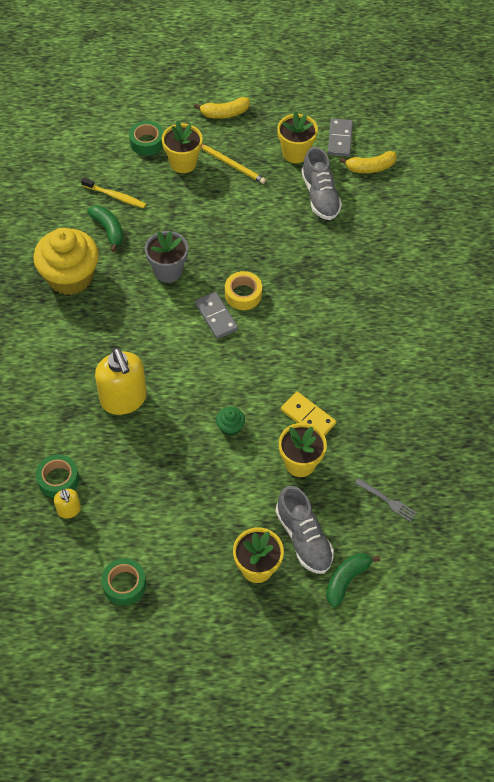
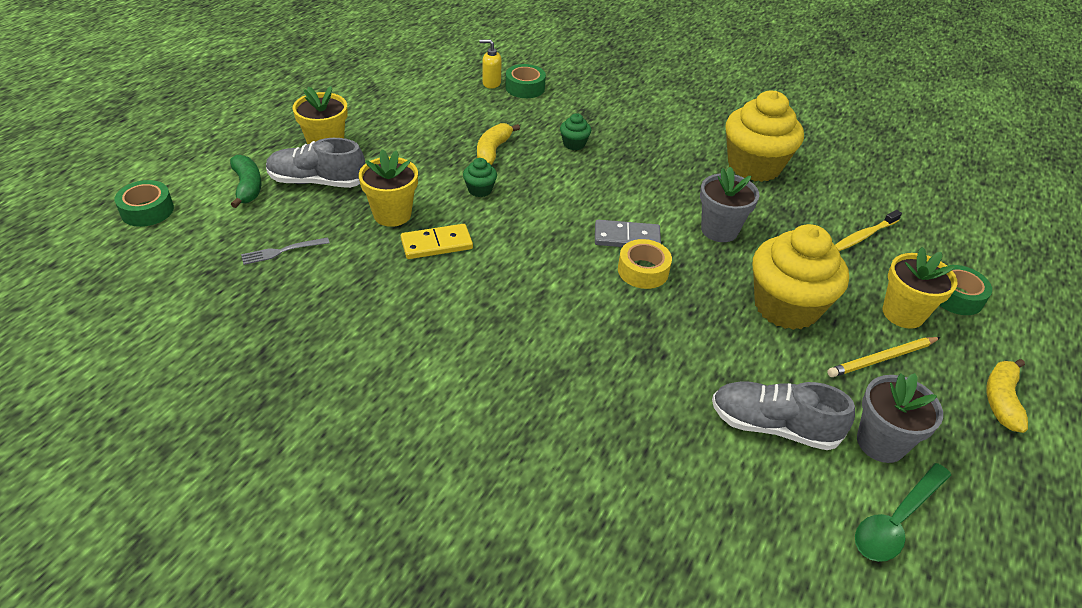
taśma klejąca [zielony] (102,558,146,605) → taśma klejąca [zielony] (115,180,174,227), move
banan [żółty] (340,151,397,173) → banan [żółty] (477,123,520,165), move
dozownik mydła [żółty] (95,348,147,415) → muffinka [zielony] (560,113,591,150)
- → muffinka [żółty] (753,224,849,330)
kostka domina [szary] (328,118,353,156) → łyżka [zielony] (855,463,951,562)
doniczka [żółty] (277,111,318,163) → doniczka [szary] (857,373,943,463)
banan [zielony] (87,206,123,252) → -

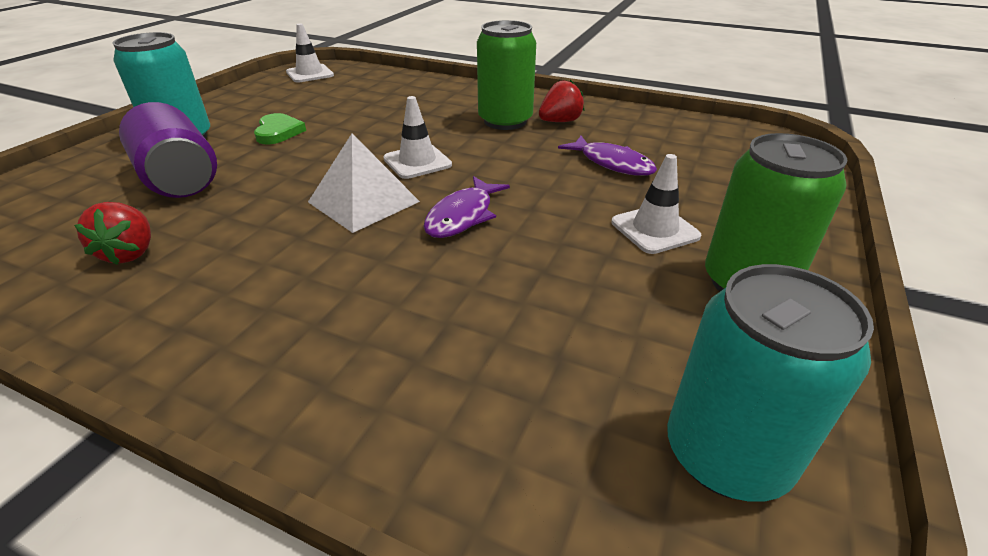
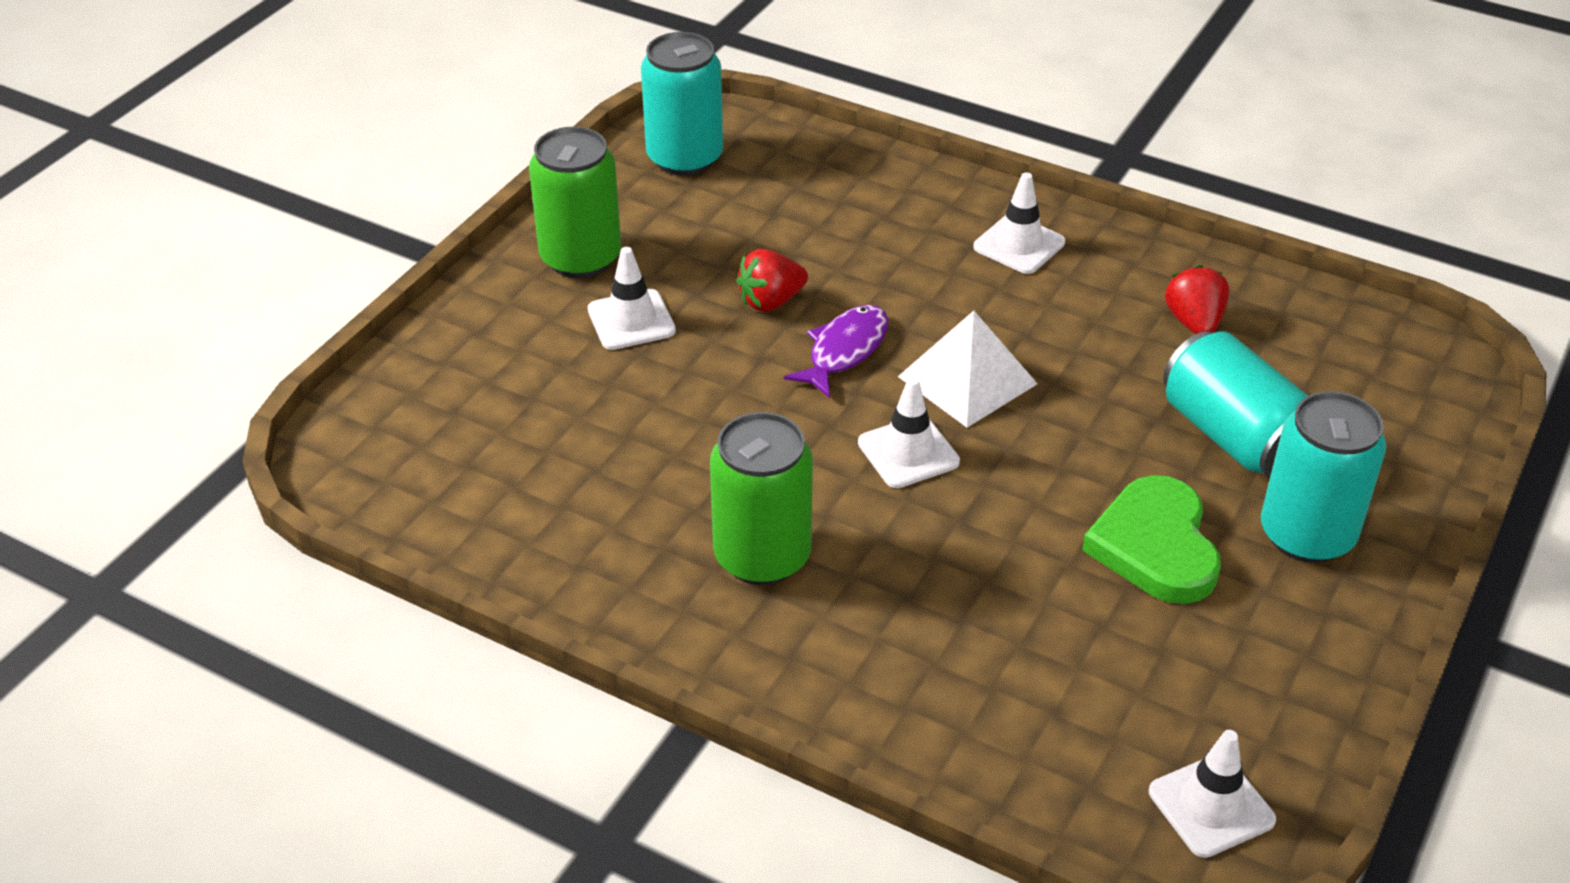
truskawka [czerwony] (539,80,584,122) → truskawka [czerwony] (737,249,808,312), move
- → pachołek [biały] (973,172,1065,274)
serce [zielony] (254,113,306,144) → serce [zielony] (1082,475,1221,604), x1.62
puszka [fioletowy] (119,102,217,198) → puszka [turkusowy] (1163,331,1308,478)
ryba [fioletowy] (558,136,657,176) → -

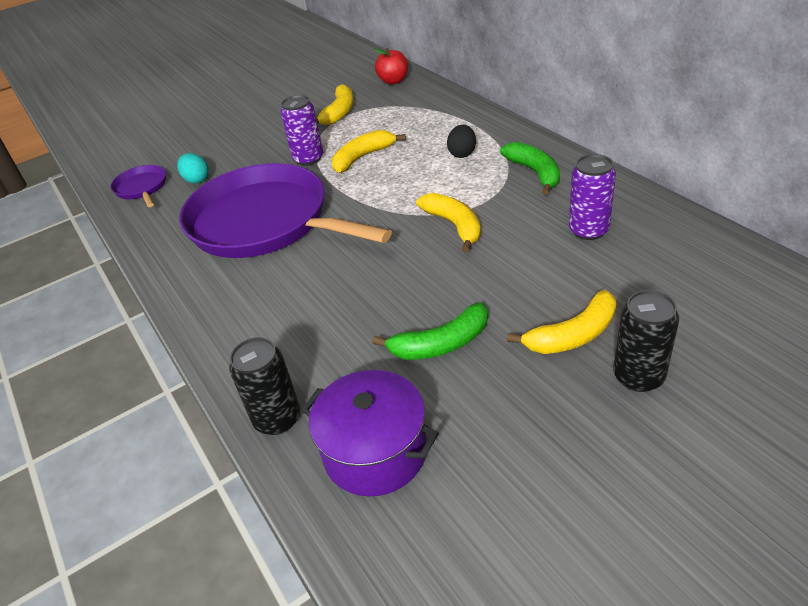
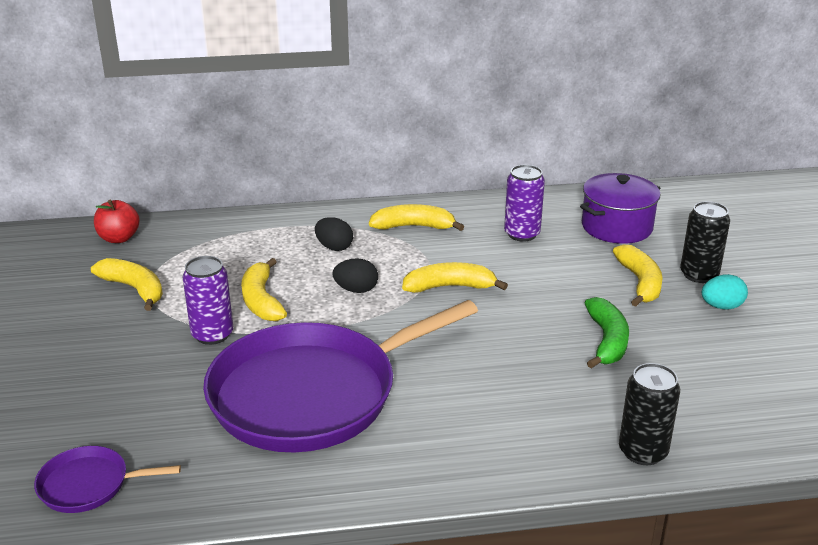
- → jajko [czarny] (332,258,378,293)
banan [zielony] (500,142,560,195) → banan [żółty] (369,204,464,231)
garnek [fioletowy] (302,370,439,496) → garnek [fioletowy] (580,173,661,244), move
jajko [turkusowy] (177,153,208,183) → jajko [turkusowy] (702,274,748,310), move

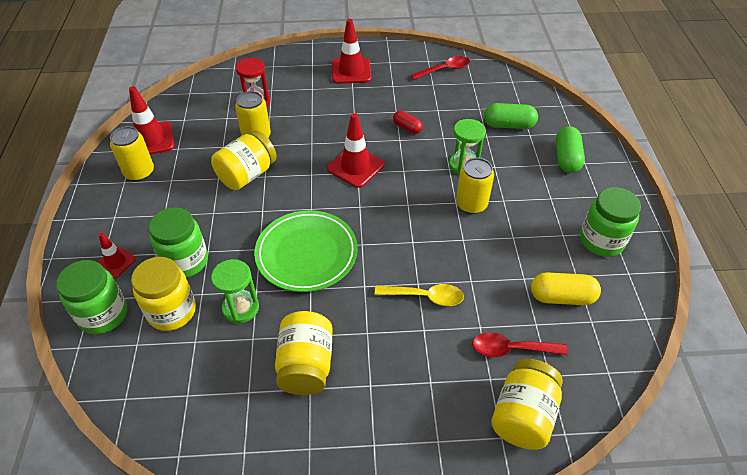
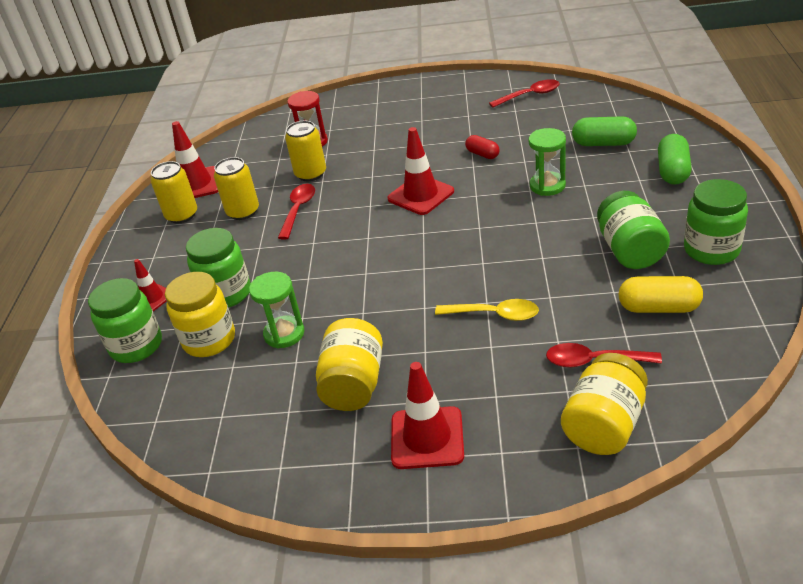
puszka [żółty] (456,158,494,214) → puszka [żółty] (214,157,259,220), move
słoik [żółty] (211,131,277,190) → łyżka [czerwony] (278,184,315,240)
pachołek [czerwony] (332,19,371,84) → pachołek [czerwony] (391,362,464,469), move
- → słoik [zielony] (597,191,670,269)
talerz [zielony] (254,210,358,292) → -

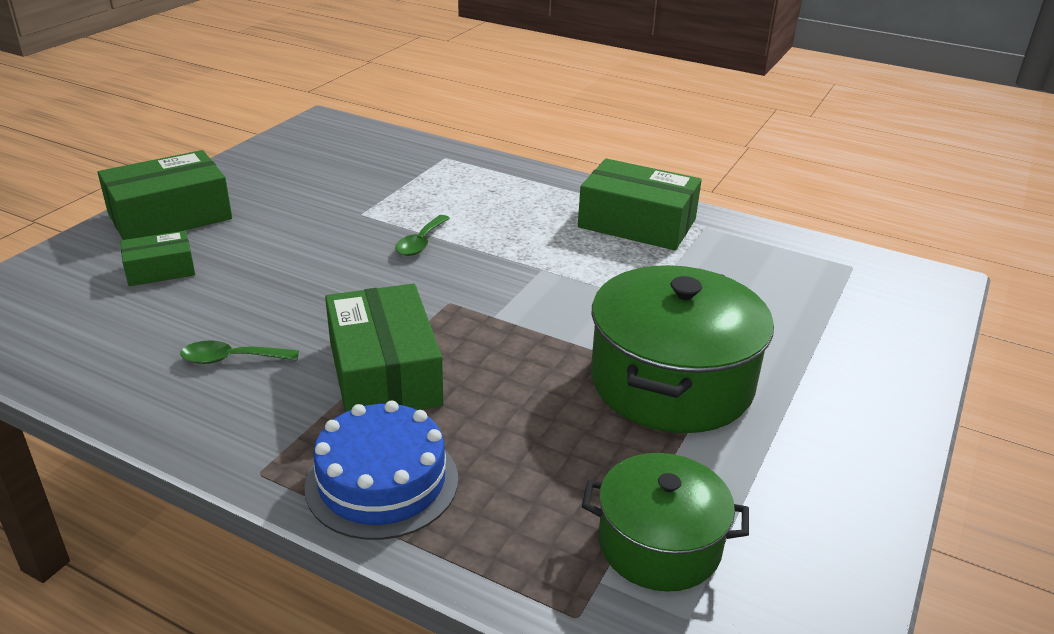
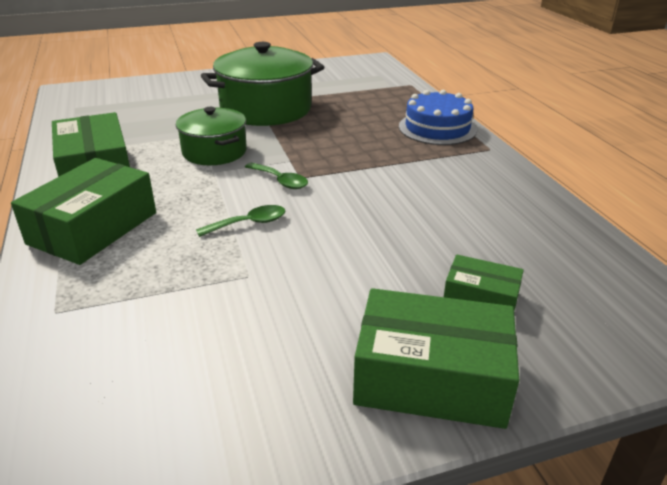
pudełko [zielony] (325,284,444,412) → pudełko [zielony] (11,158,156,265), move
garnek [zielony] (582,453,749,592) → garnek [zielony] (176,107,247,165), move
łyżka [zielony] (180,340,299,364) → łyżka [zielony] (245,163,308,189), move

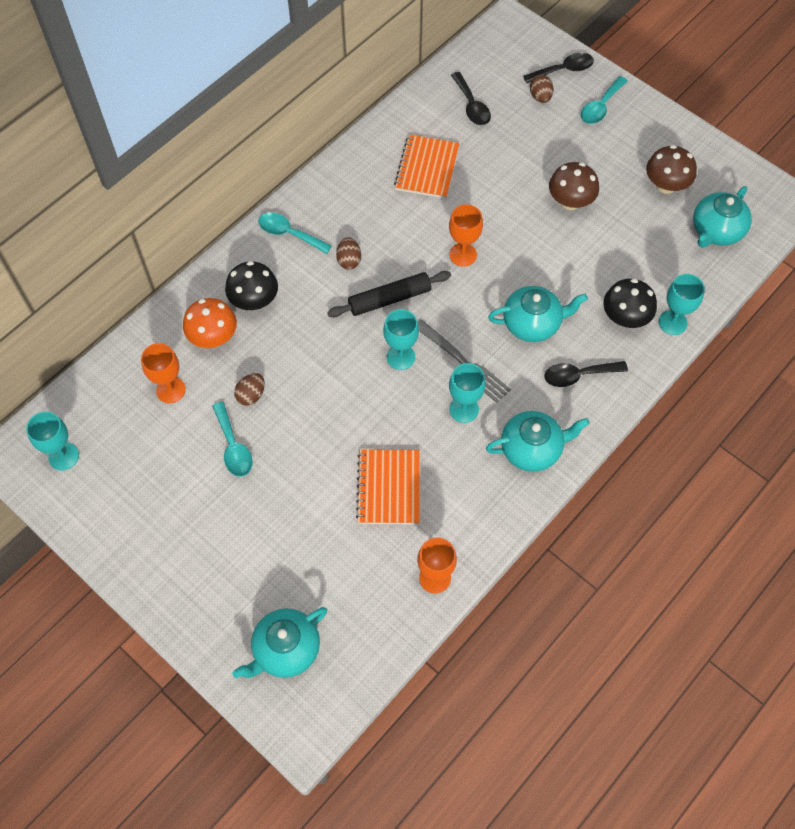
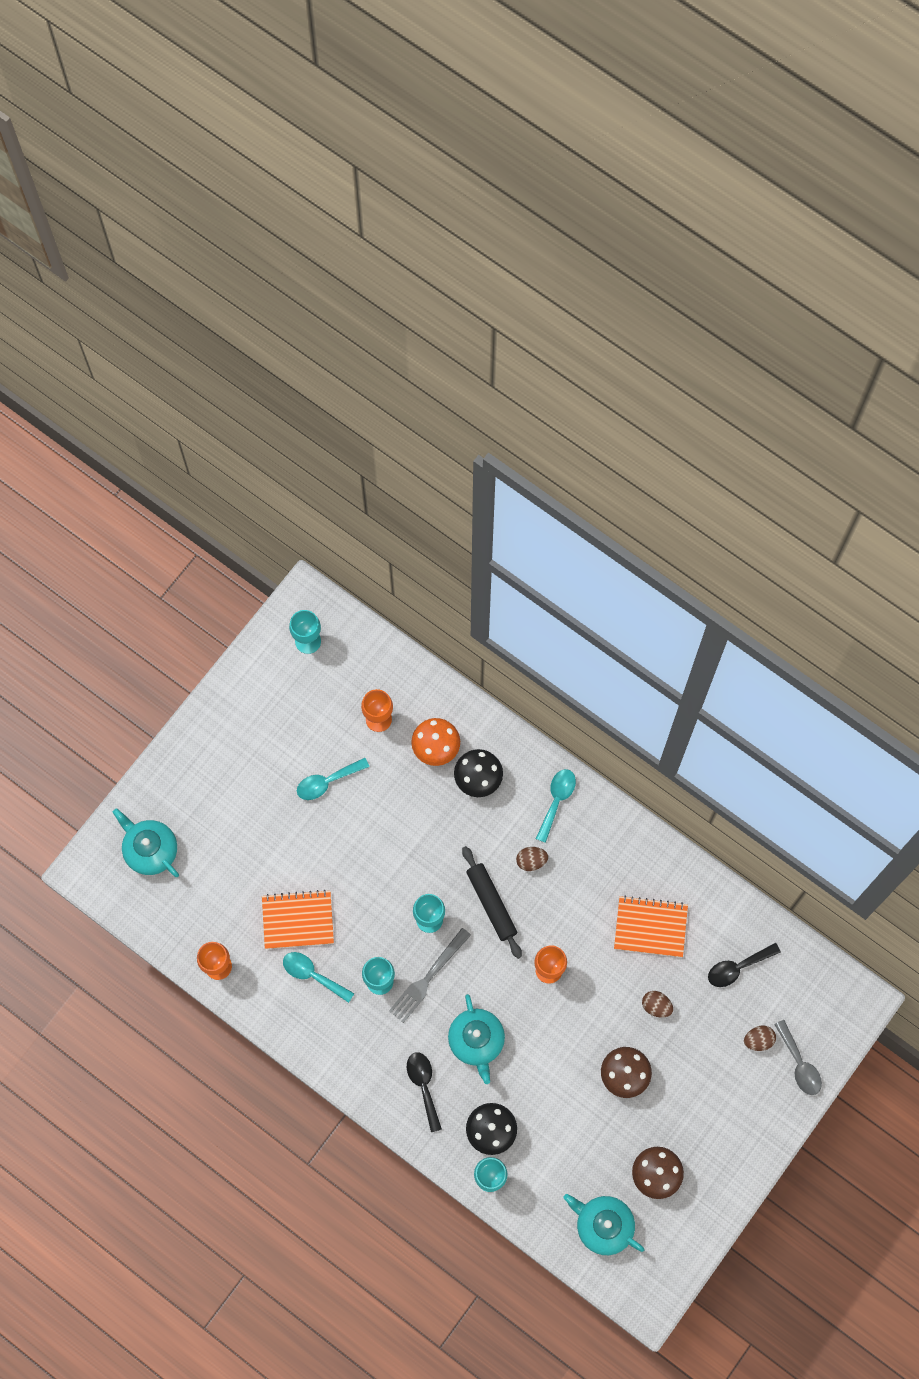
łyżka [turkusowy] (581,76,628,124) → łyżka [turkusowy] (283,952,354,1003), move
jajko [brązowy] (234,373,265,406) → jajko [brązowy] (642,991,673,1018), move
łyżka [czarny] (523,53,594,83) → łyżka [szary] (774,1020,822,1095)
imbryk [turkusowy] (486,411,590,472) → -

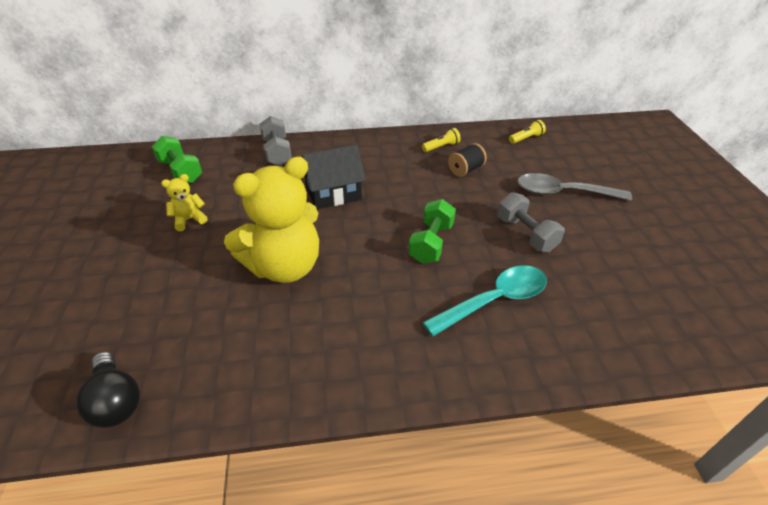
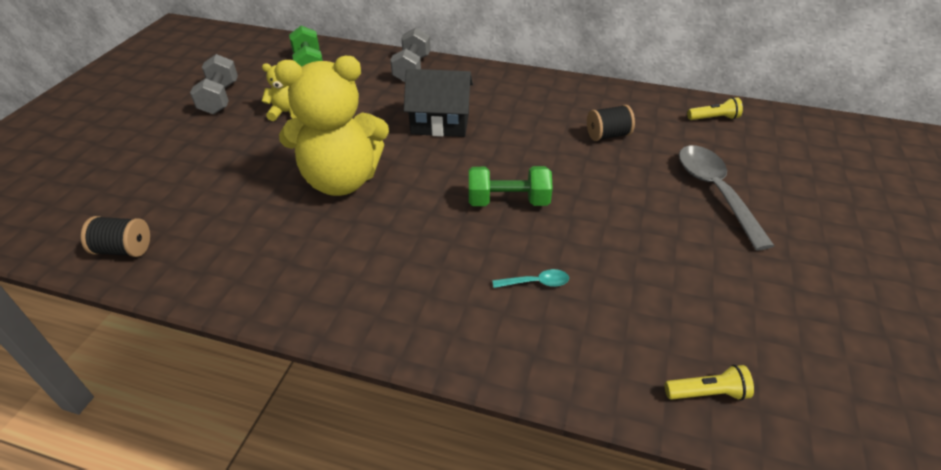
żarówka [czarny] (76,352,140,428) → szpulka [czarny] (81,216,150,257)
hantel [szary] (497,192,565,252) → hantel [szary] (190,54,238,114), move
hantel [zielony] (408,199,456,263) → hantel [zielony] (469,166,553,206), 45 degrees clockwise
łyżka [turkusowy] (422,265,547,336) → łyżka [turkusowy] (492,269,569,288), x0.44
latarka [żółty] (422,128,461,152) → latarka [żółty] (665,365,754,401), move
łyżka [szary] (517,173,632,201) → łyżka [szary] (679,145,774,250), 45 degrees clockwise

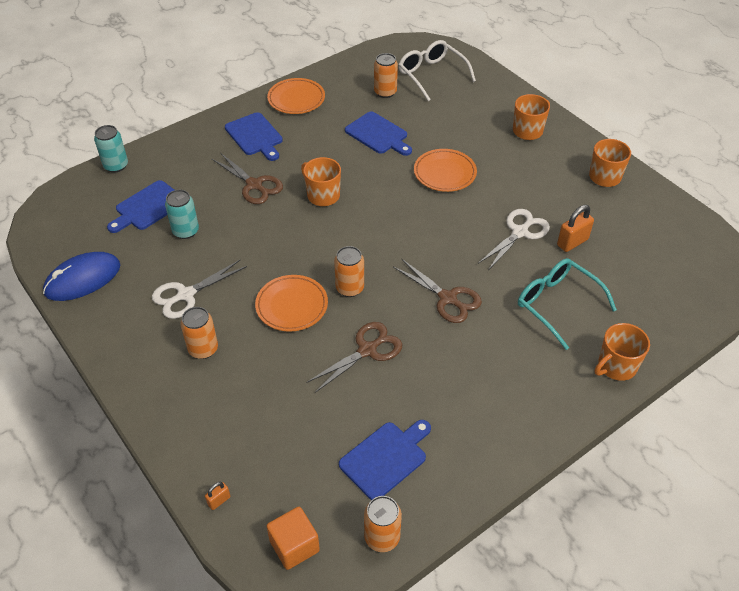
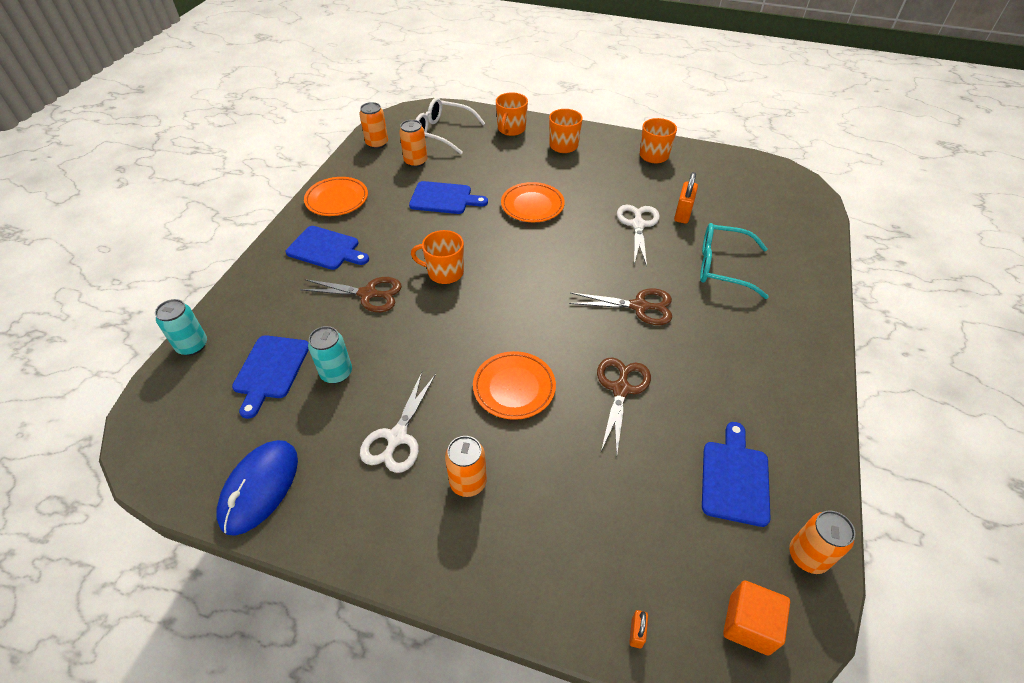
puszka [pomarańczowy] (334,246,364,297) → puszka [pomarańczowy] (359,102,388,149), move
kubek [pomarańczowy] (595,323,650,381) → kubek [pomarańczowy] (496,93,528,136), move

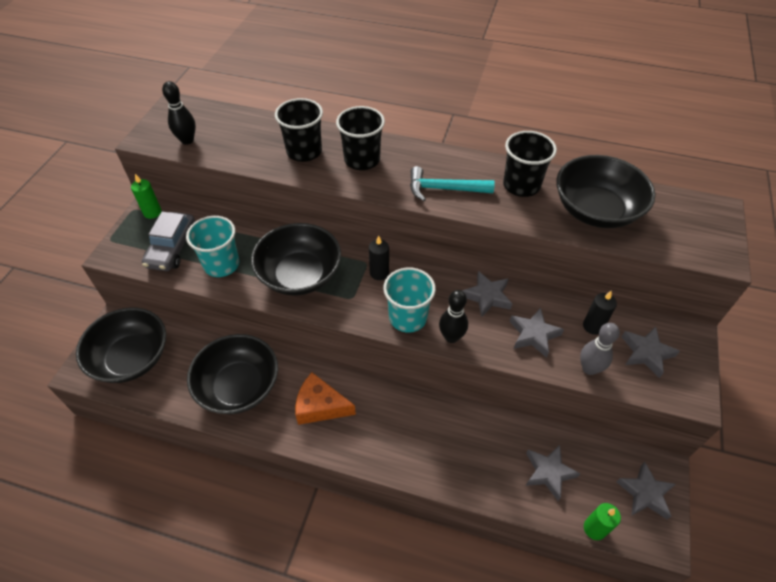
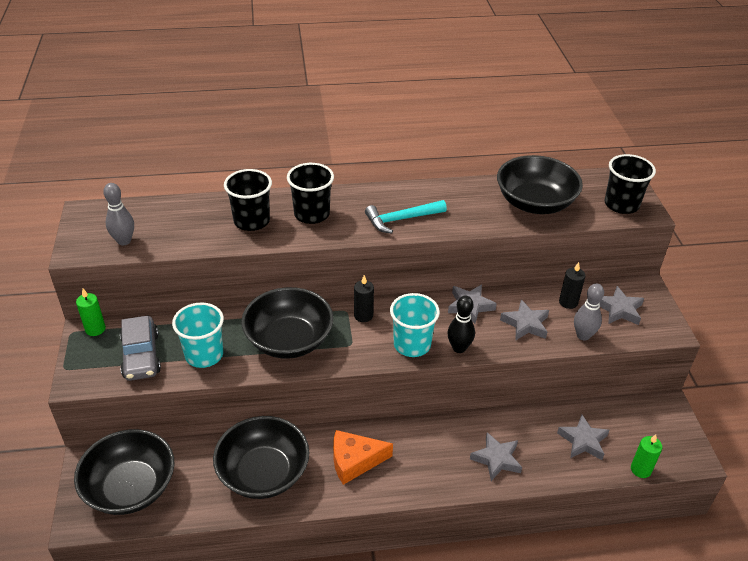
kręgiel [czarny] (162,81,196,145) → kręgiel [szary] (103,183,134,245)
gwiazda [szary] (617,462,676,519) → gwiazda [szary] (470,432,522,481), move
szklanka [czarny] (503,131,557,197) → szklanka [czarny] (605,154,656,214), move

